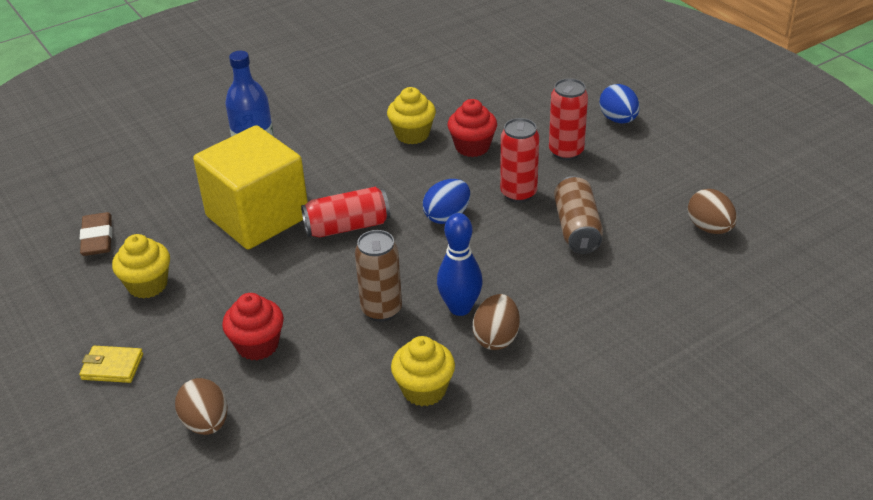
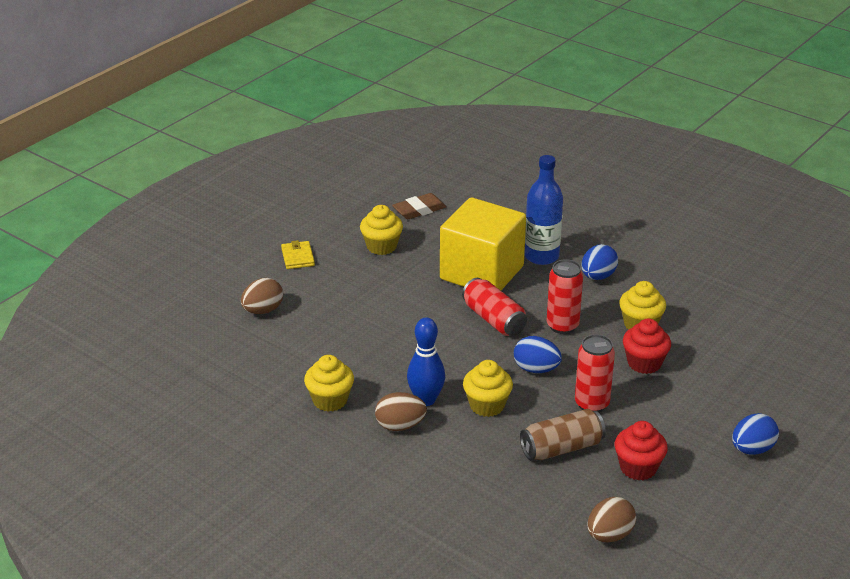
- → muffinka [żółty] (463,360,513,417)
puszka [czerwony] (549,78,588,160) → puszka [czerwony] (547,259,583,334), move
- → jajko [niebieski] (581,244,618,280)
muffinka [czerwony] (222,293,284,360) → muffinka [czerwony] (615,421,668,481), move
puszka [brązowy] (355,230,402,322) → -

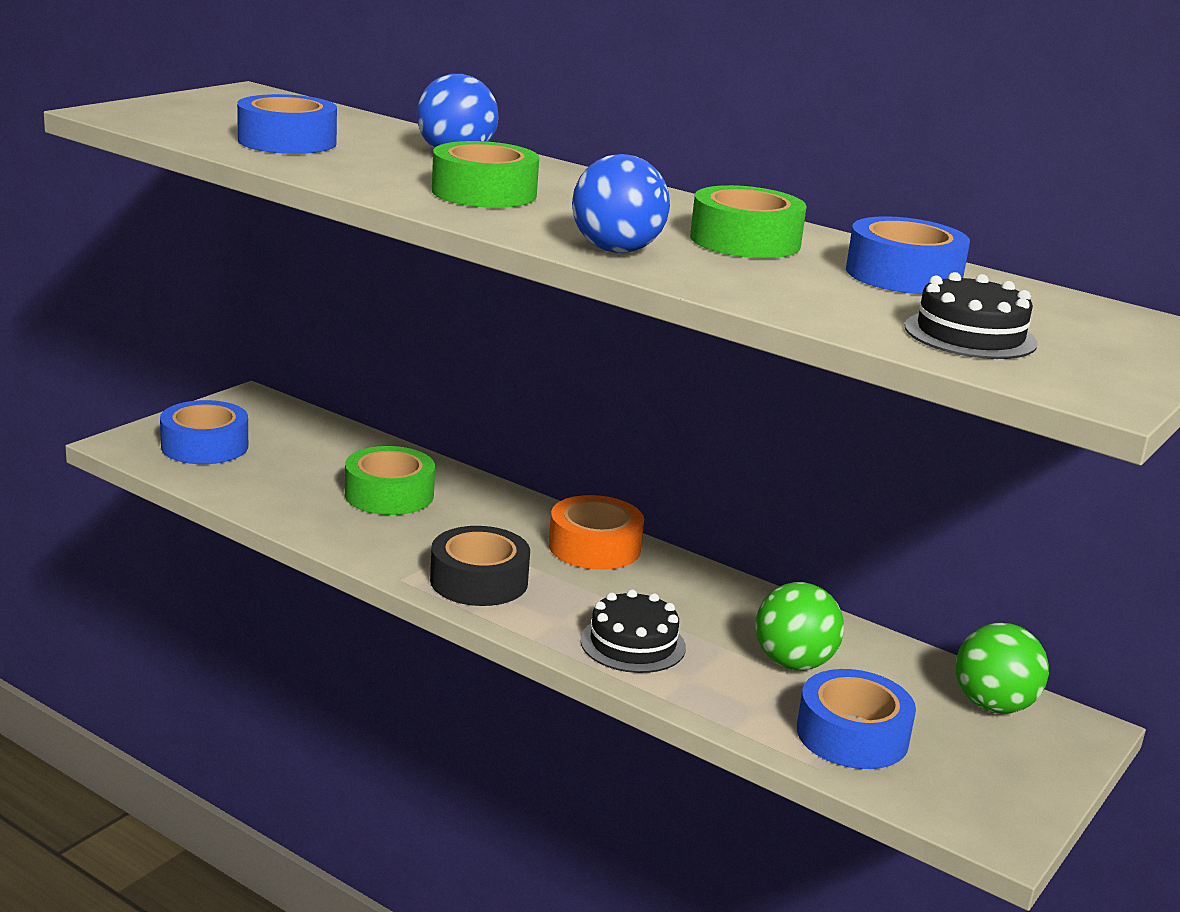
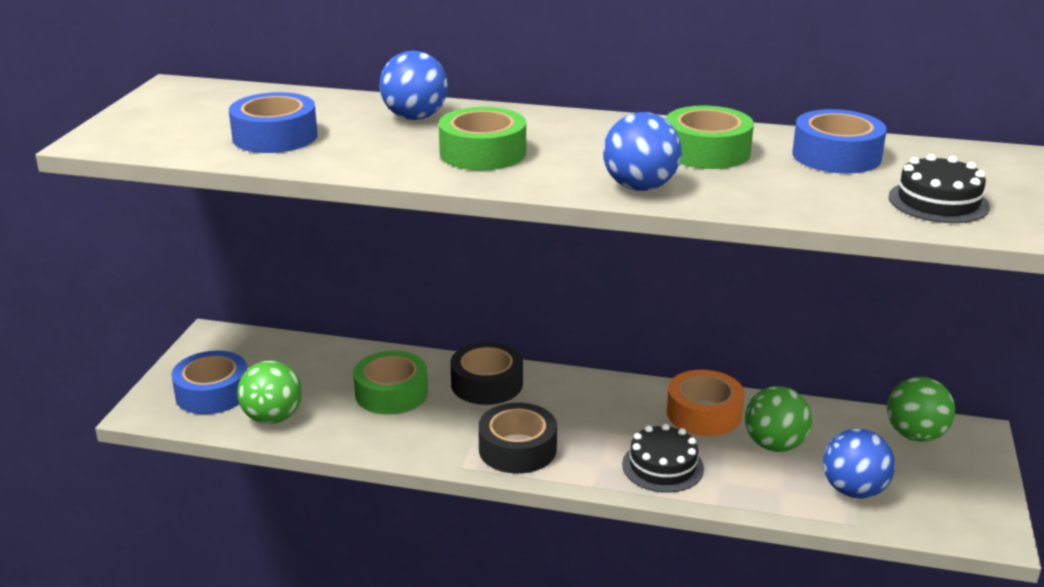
- → piłka [zielony] (237,360,302,424)
- → taśma klejąca [czarny] (451,342,523,405)
taśma klejąca [pomarańczowy] (549,495,644,570) → taśma klejąca [pomarańczowy] (667,370,744,436), move
taśma klejąca [niebieski] (797,669,916,769) → piłka [niebieski] (823,429,895,499)

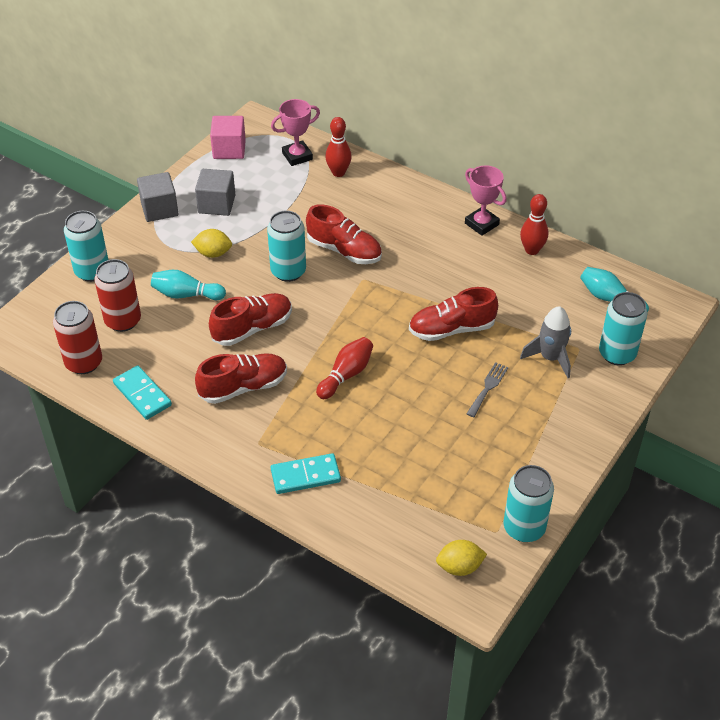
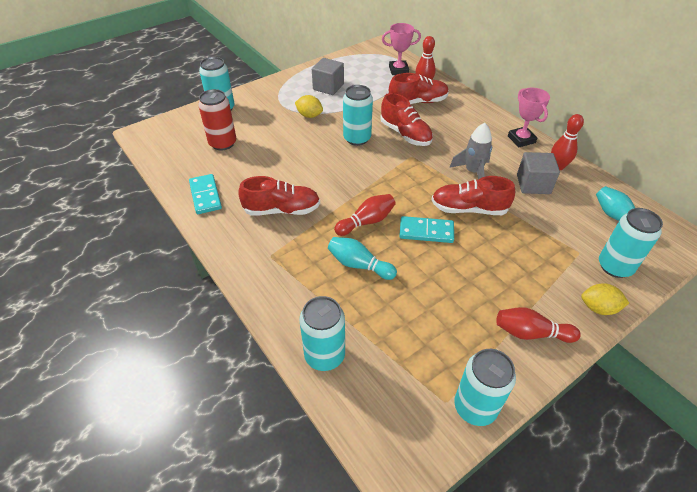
- → puszka [turkusowy] (299,296,345,371)
kręgiel [turkusowy] (151,270,226,300) → kręgiel [turkusowy] (328,237,397,280), move
but [czerwony] (209,293,292,346) → but [czerwony] (389,73,449,104), move
kostka domina [turkusowy] (271,453,341,494) → kostka domina [turkusowy] (399,216,454,243), move
rakieta [szary] (520,306,571,378) → rakieta [szary] (449,123,492,179), move
- → kręgiel [czerwony] (496,307,581,343)
sześcian [szary] (137,172,179,222) → sześcian [szary] (517,152,560,194), move
cytryna [żółty] (436,540,487,576) → cytryna [żółty] (581,283,629,315), move
puszka [czerwony] (53,301,102,374) → -
sześcian [różowy] (210,116,246,159) → -
widelec [szary] (467,362,508,417) → -

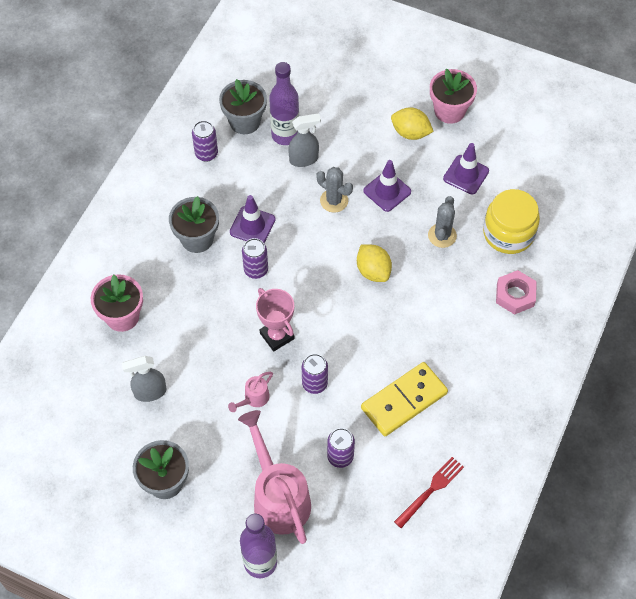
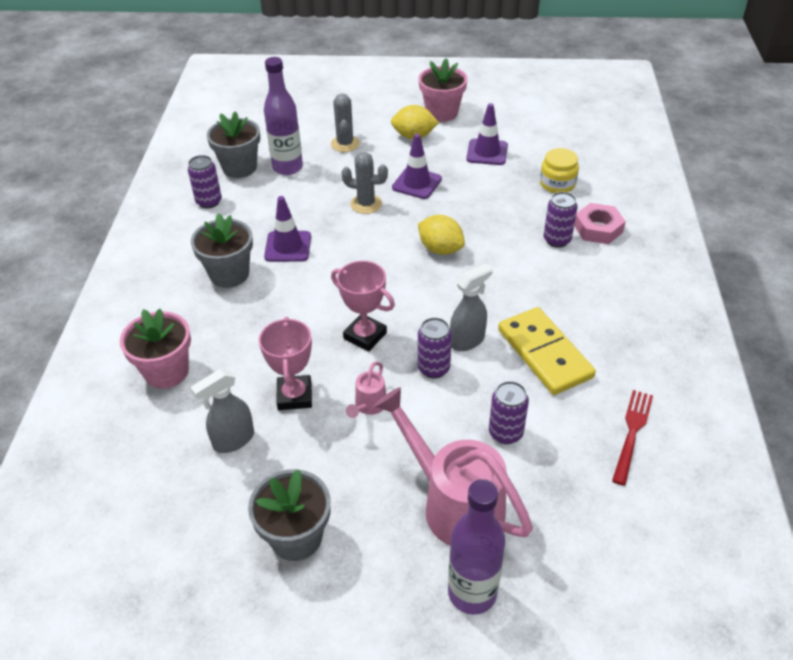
- → puchar [różowy] (259,317,312,410)
kaktus [szary] (428,196,457,248) → kaktus [szary] (331,94,360,152), move
spryskiwacz [szary] (288,113,321,167) → spryskiwacz [szary] (450,263,493,351), move
kostka domina [żółty] (361,362,448,436) → kostka domina [żółty] (498,307,596,395), 60 degrees counterclockwise
słoik [żółty] (483,189,540,254) → słoik [żółty] (540,148,579,193), x0.64
puszka [fioletowy] (242,238,268,279) → puszka [fioletowy] (544,192,578,248), move

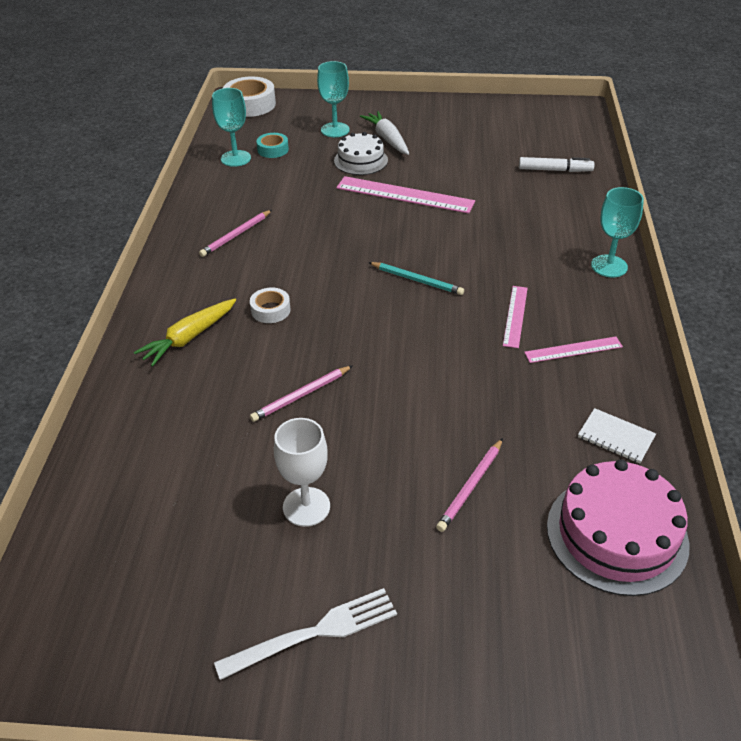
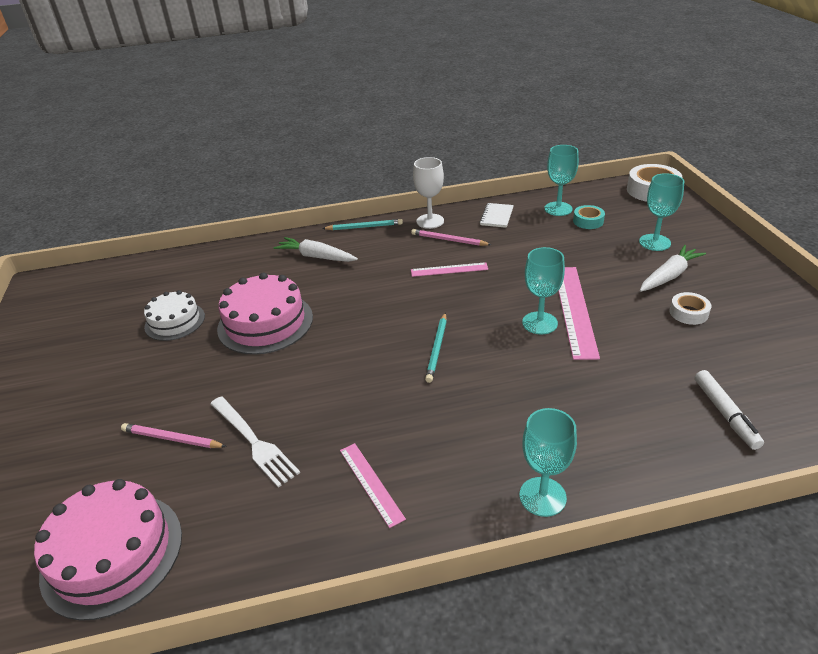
tort [biały] (334,132,388,175) → tort [biały] (144,290,205,341), move
widelec [biały] (214,588,397,680) → widelec [biały] (210,396,300,488), move
ołówek [różowy] (250,365,353,422) → tort [różowy] (217,272,313,355)
marchewka [żółty] (134,299,236,366) → marchewka [biały] (274,237,358,262)
- → ołówek [turkusowy] (322,219,403,230)
linijka [różowy] (503,286,528,348) → linijka [różowy] (411,262,488,277), move
kielich [biały] (274,418,330,527) → kielich [biały] (413,157,444,229), move
zeszyt [biały] (578,408,656,463) → zeszyt [biały] (480,203,514,228), move
- → kielich [turkusowy] (522,247,565,334)
taśma klejąca [biały] (250,288,291,323) → taśma klejąca [biały] (669,292,711,325), move

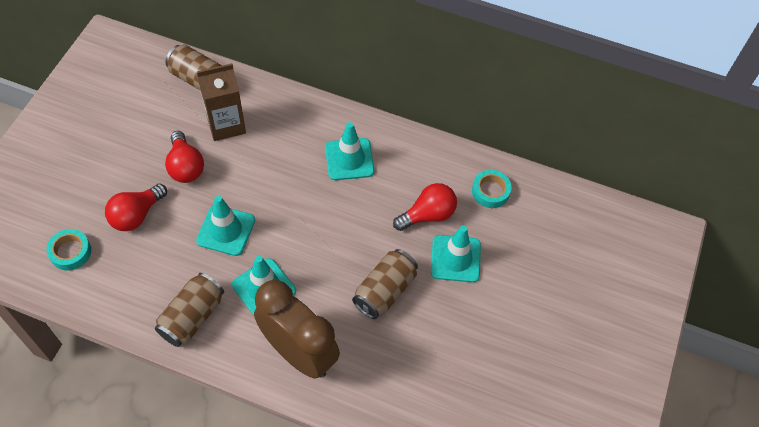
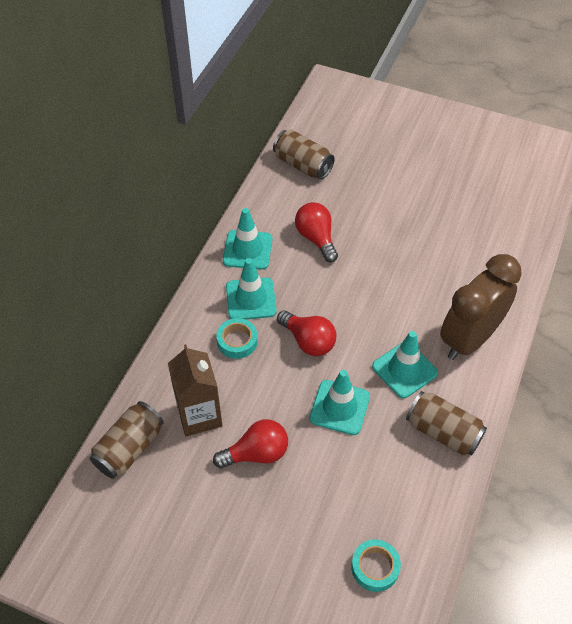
taśma klejąca [turkusowy] (472,170,512,208) → taśma klejąca [turkusowy] (216,318,258,359), move
pachołek [turkusowy] (431,225,481,282) → pachołek [turkusowy] (223,208,272,270), move
puszka [brązowy] (352,249,418,319) → puszka [brązowy] (273,130,335,179), move
żarówka [czerwony] (105,184,167,231) → żarówka [czerwony] (277,310,336,356), move

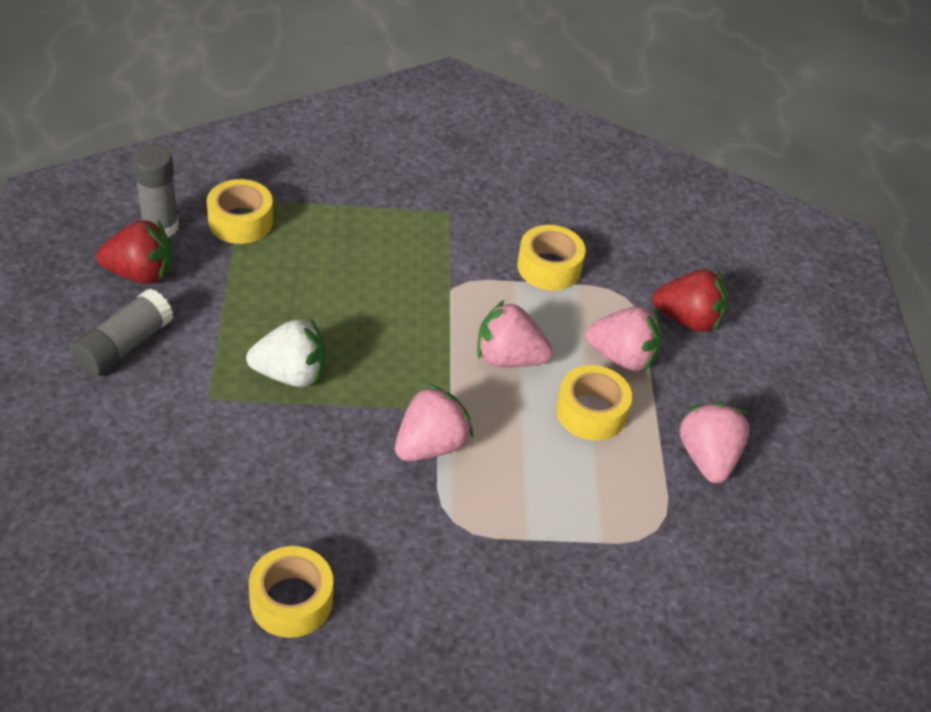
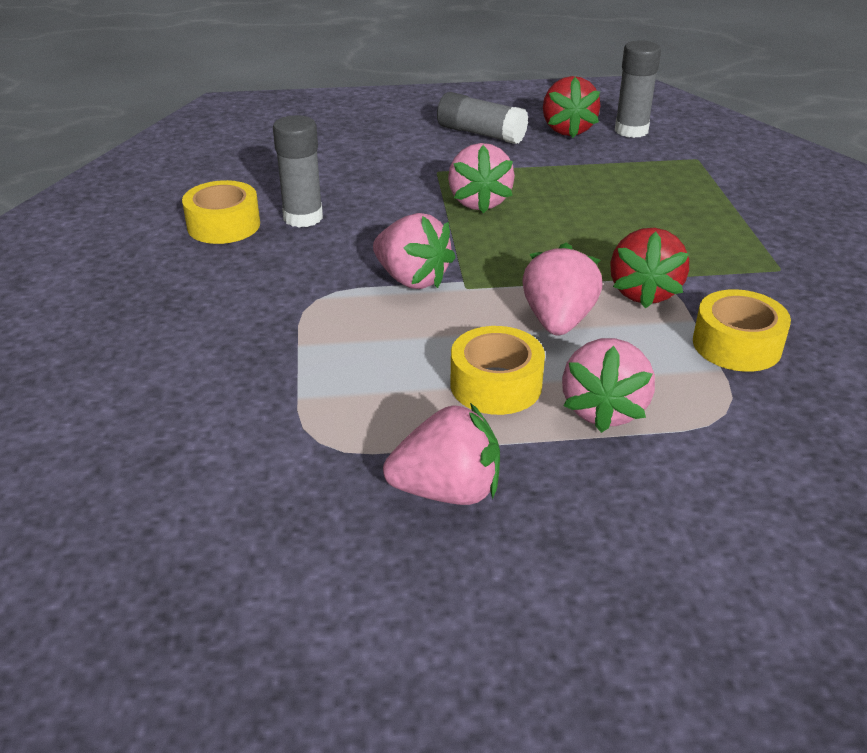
- → klej w sztyfcie [szary] (273,115,323,228)
truskawka [biały] (246,319,326,387) → truskawka [różowy] (448,143,515,214)
truskawka [czerwony] (652,269,728,332) → truskawka [czerwony] (610,228,689,309), move
taśma klejąca [żółty] (207,179,273,244) → -

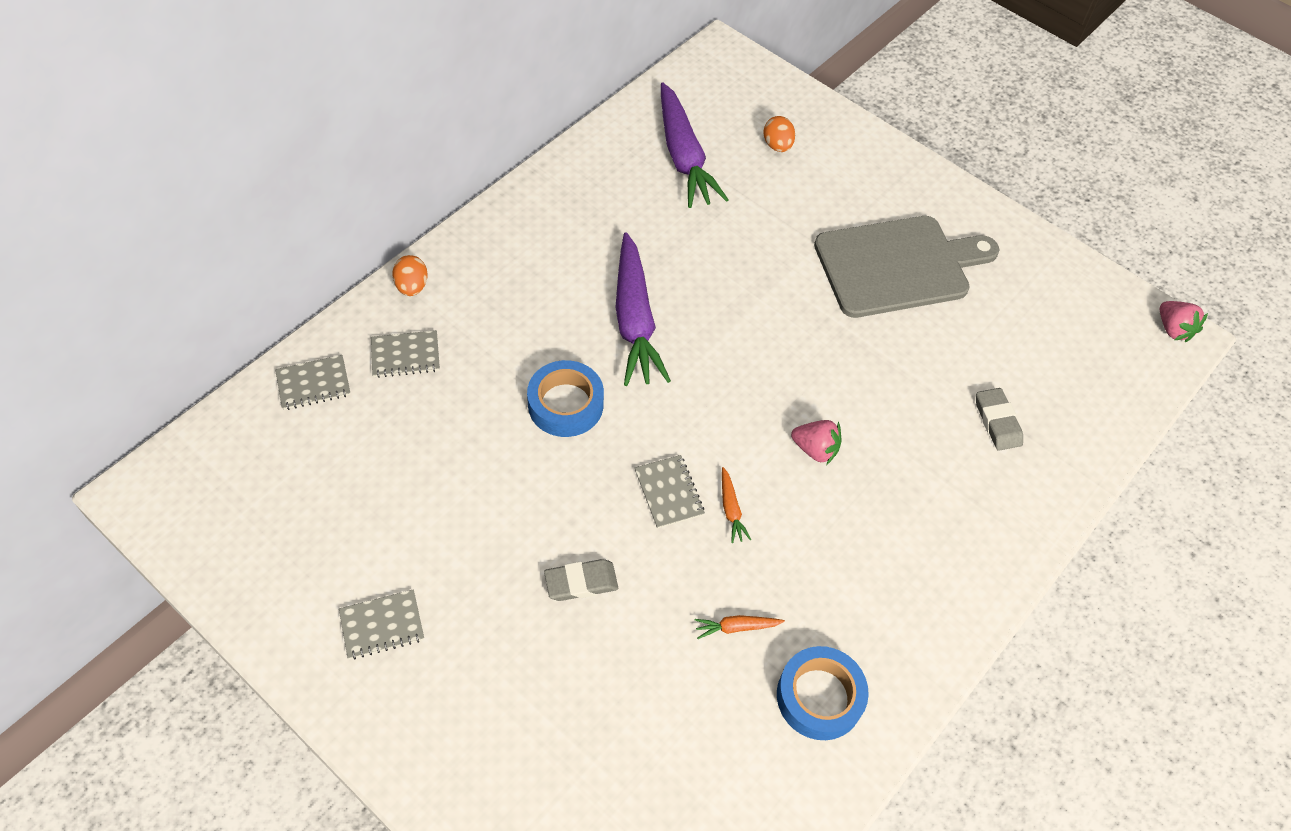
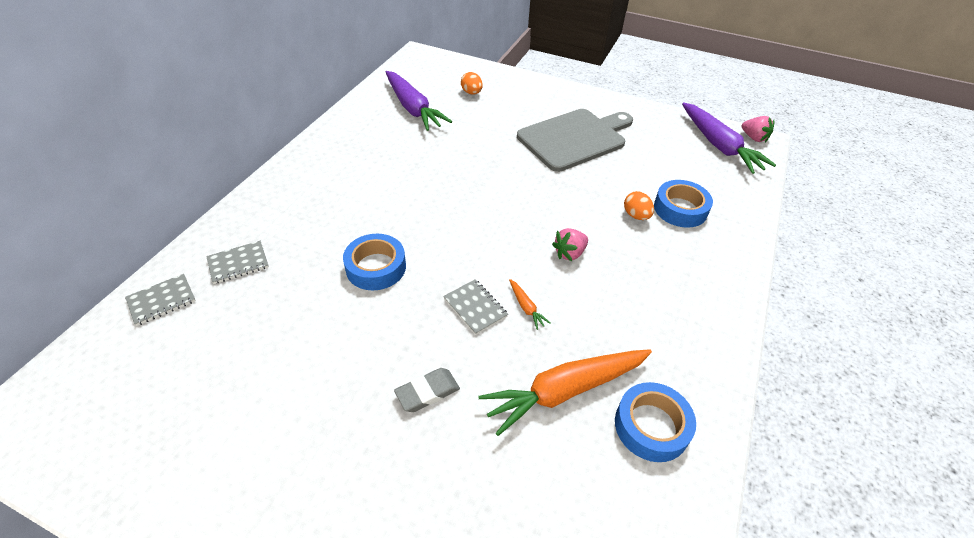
marchewka [pomarańczowy] (695,615,785,639) → marchewka [pomarańczowy] (478,349,652,436), x2.45
truskawka [różowy] (791,420,842,464) → truskawka [różowy] (552,228,588,261), 135 degrees clockwise
jajko [pomarańczowy] (392,255,427,296) → jajko [pomarańczowy] (624,191,654,220), move
gumka do mazania [szary] (976,388,1023,451) → taśma klejąca [niebieski] (654,180,713,228)
marchewka [fioletowy] (616,232,671,386) → marchewka [fioletowy] (682,102,776,174), move
zeszyt [szary] (339,589,424,659) → -

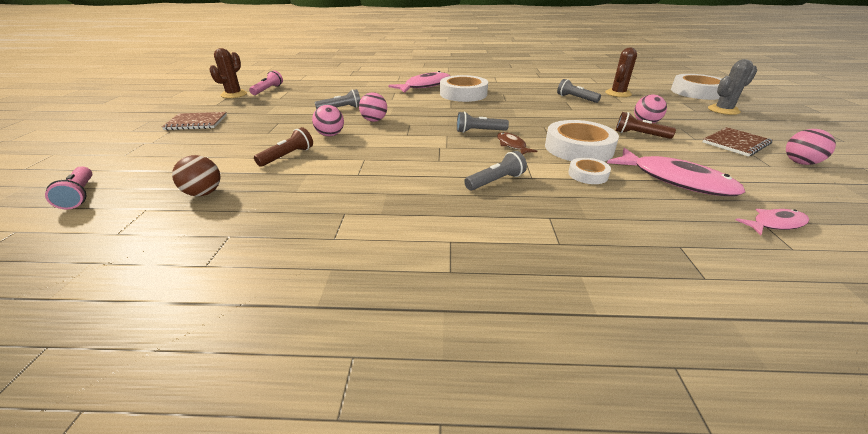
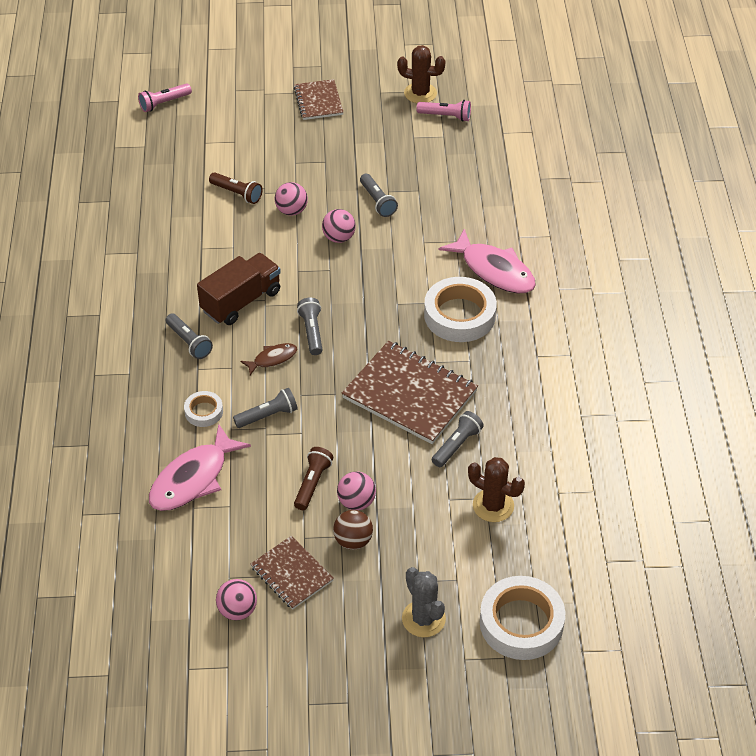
- → ciężarówka [brązowy] (197,253,281,325)
taśma klejąca [biały] (545,120,619,162) → latarka [szary] (233,388,298,428)
piłka [brązowy] (172,155,221,196) → piłka [brązowy] (333,510,373,550), move
- → zeszyt [brązowy] (342,341,478,444)
ryba [różowy] (736,209,809,235) → -

